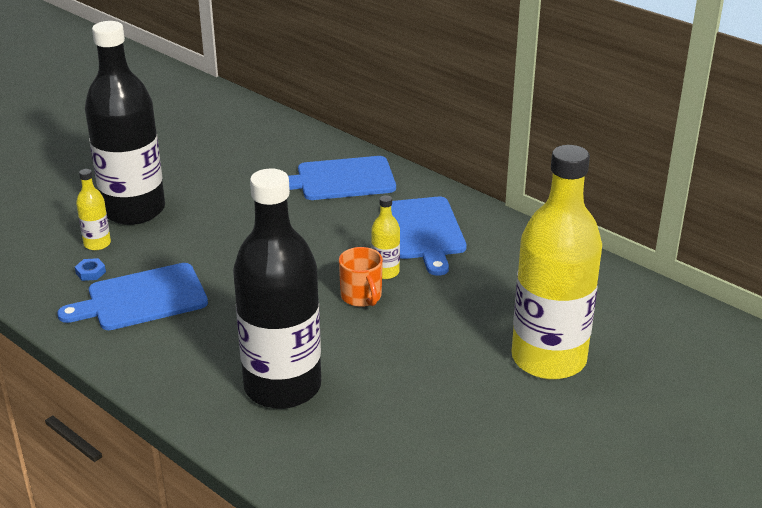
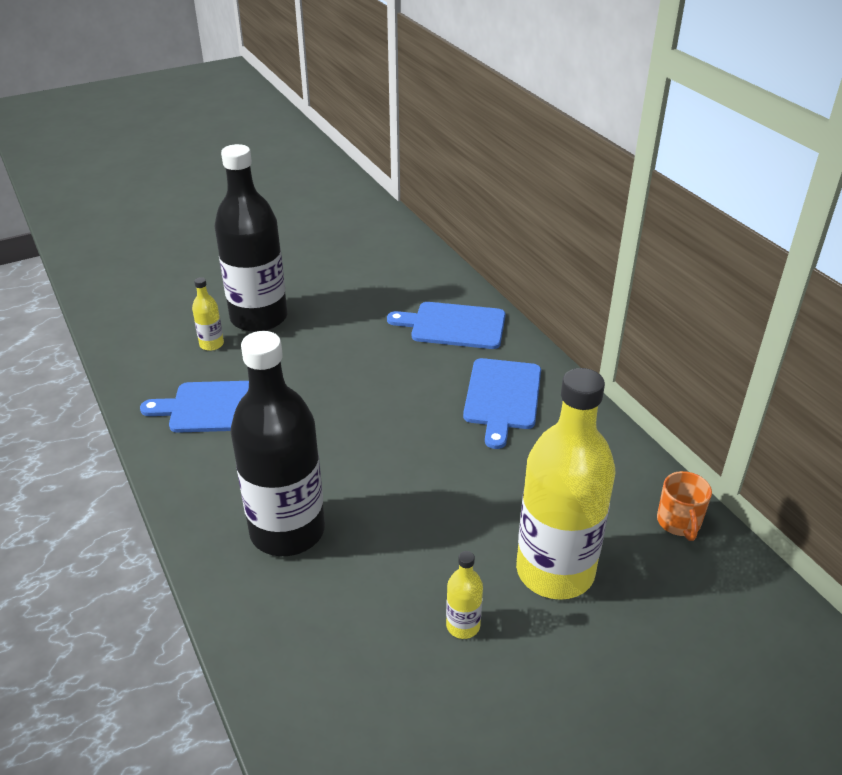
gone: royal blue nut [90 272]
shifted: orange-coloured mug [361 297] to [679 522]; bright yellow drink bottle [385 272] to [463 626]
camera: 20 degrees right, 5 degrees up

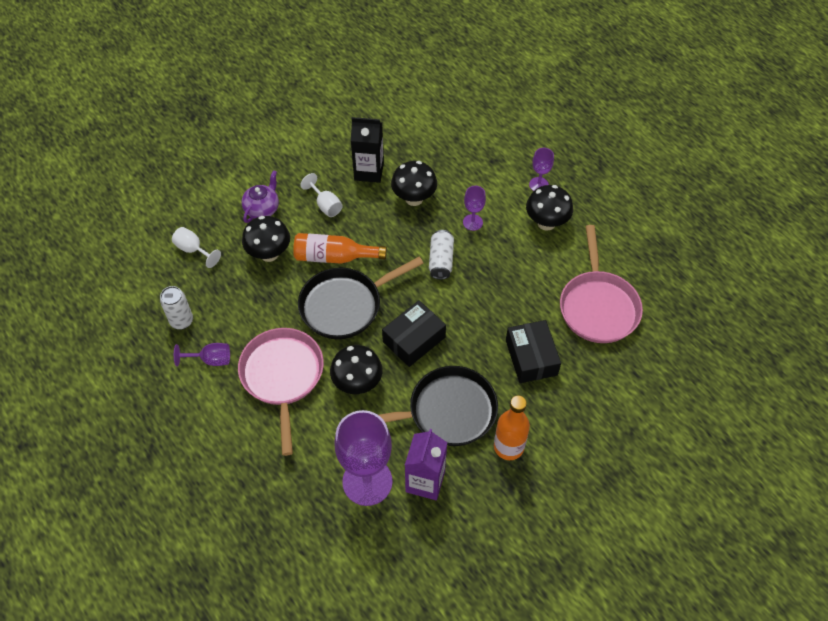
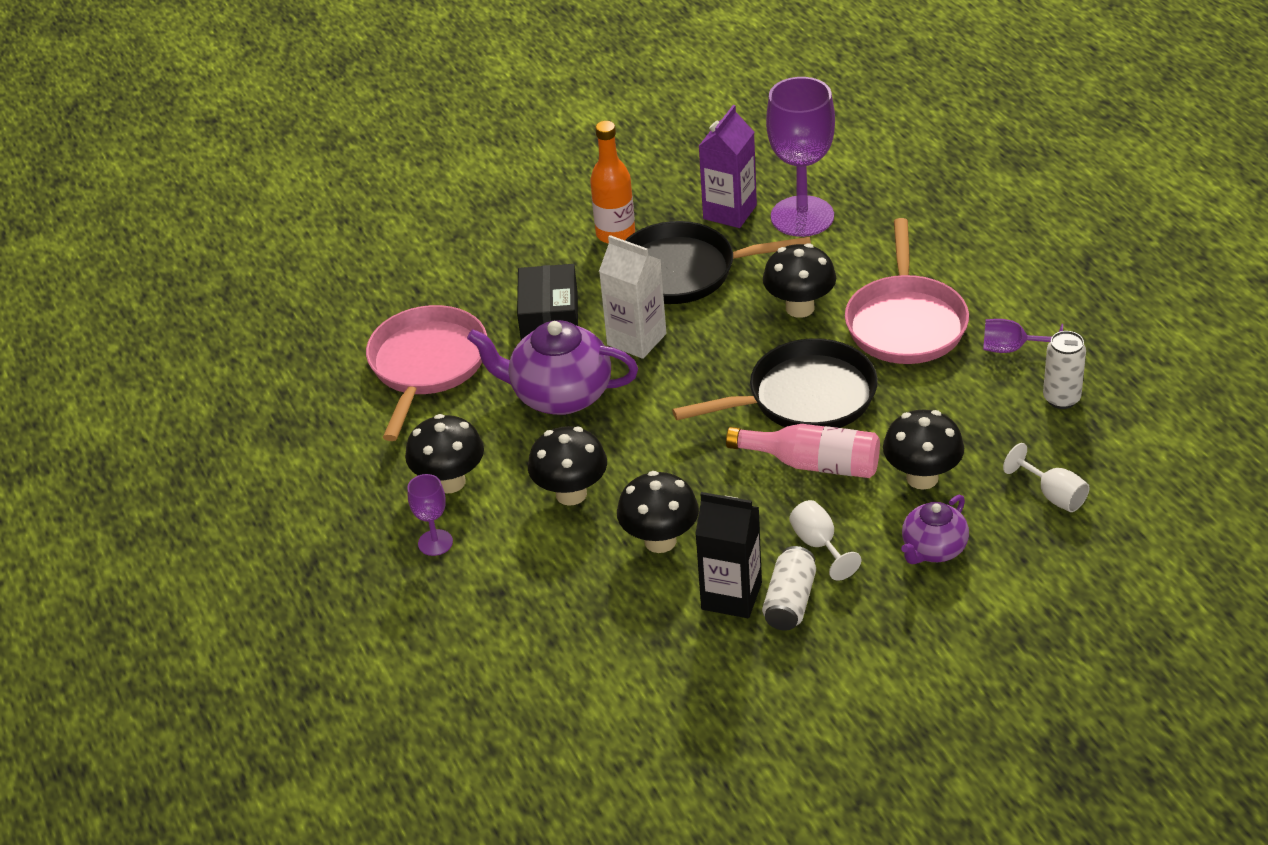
gone: ebony parcel [414 339]
new: royal purple china teapot [560 395]; snow-white carton [636 339]
shifted: snow-white tin [441 260] to [790 601]
swapped: royal purple chalice [472 222] to ebony fungus [571 494]
repainted: orange-coloured drink bottle [334 257] to rosy drink bottle [813 464]
camera: 165 degrees left, 15 degrees down

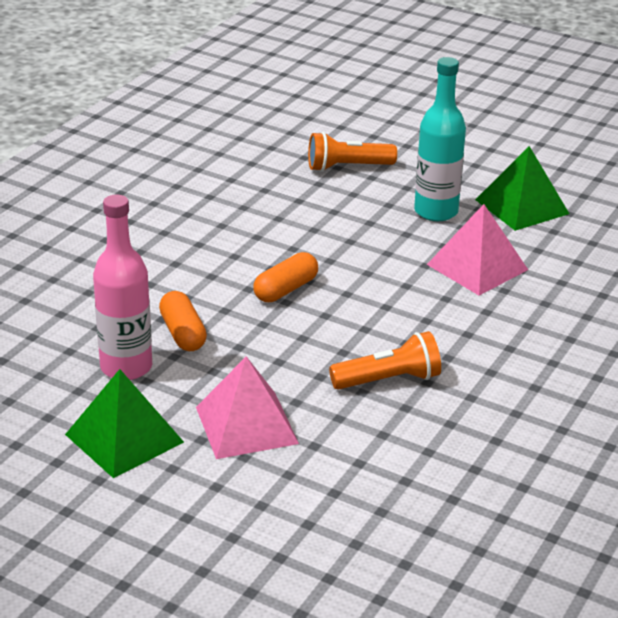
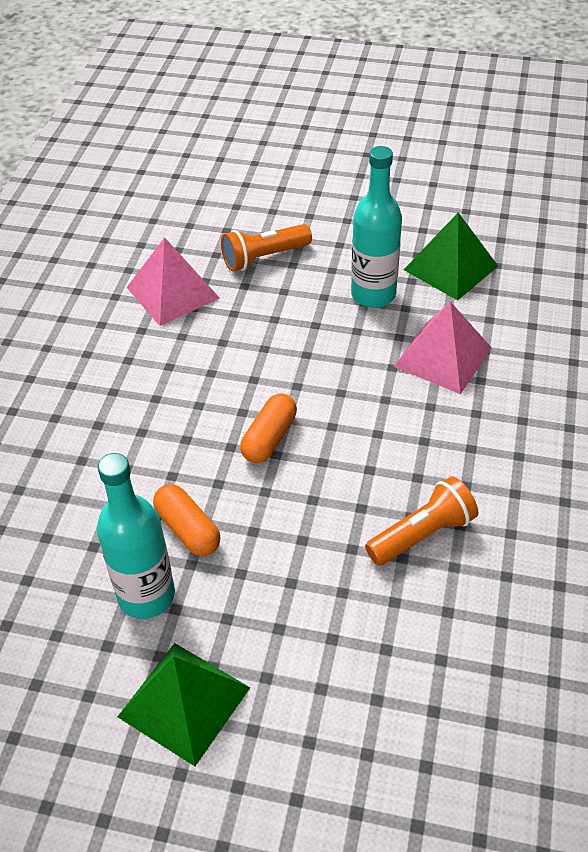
shifted: rosy pyramid [246 425] to [172 292]
repainted: rosy drink bottle [126 367] to aqua drink bottle [146 596]
camera: 15 degrees left, 15 degrees up

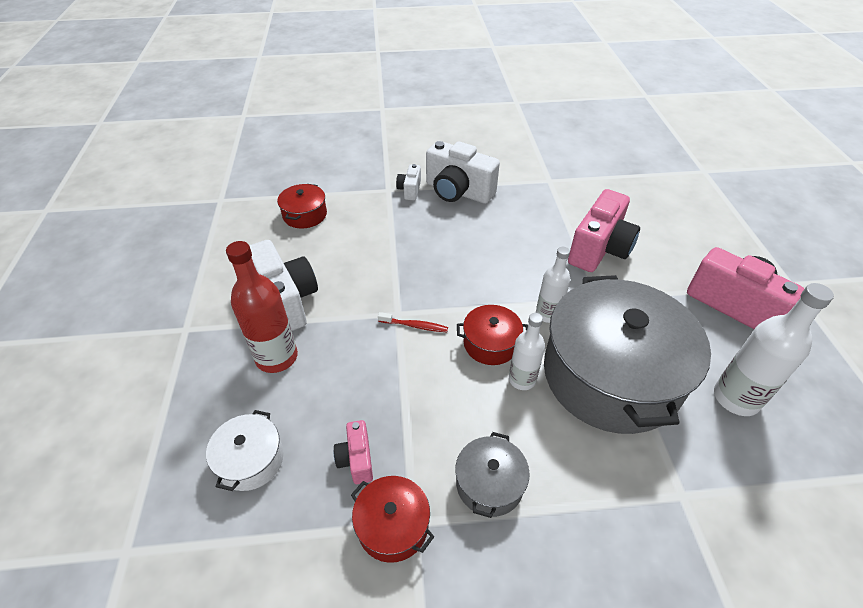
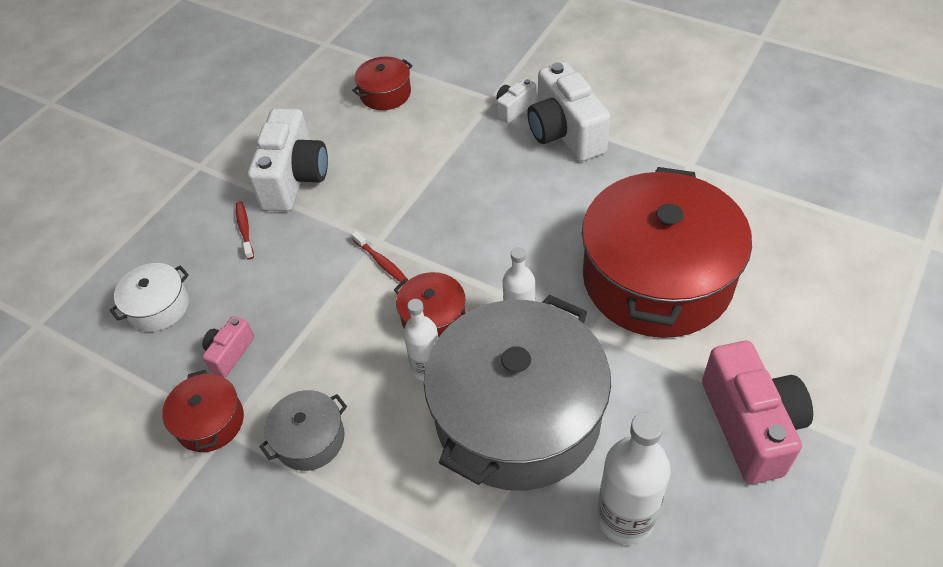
swapped: crimson drink bottle [277 357] to crimson dental brush [244 229]; rosy photo camera [599 249] to crimson pot [657 278]
camera: 40 degrees right, 5 degrees up

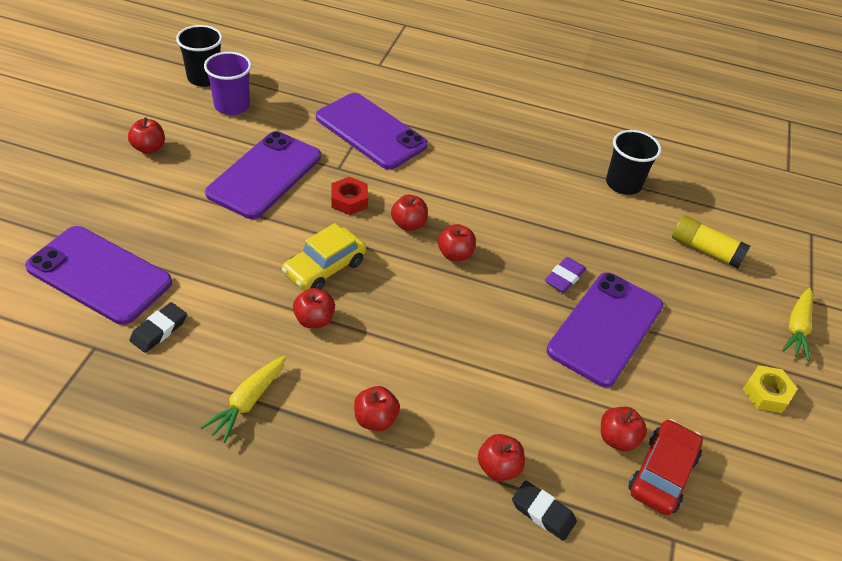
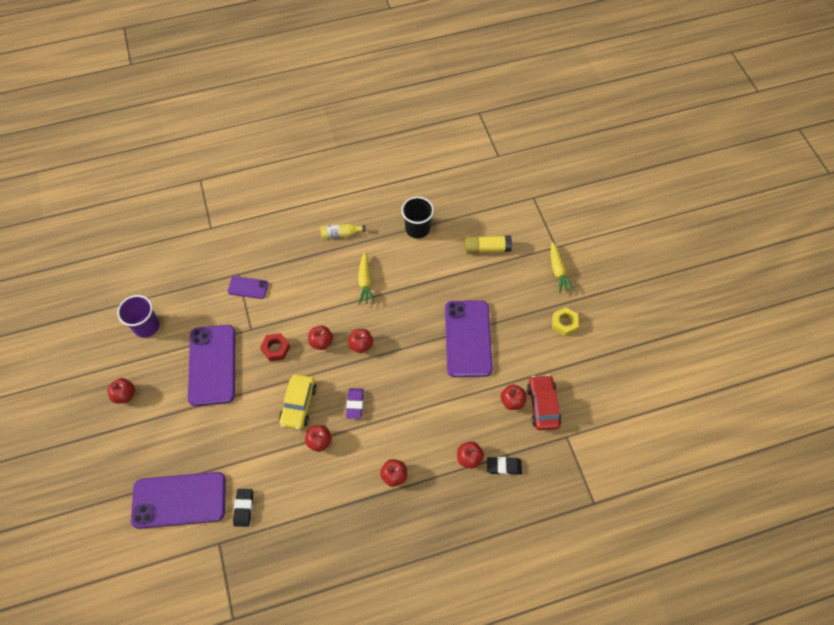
gone: ebony cup [204 78]
new: bright yellow drink bottle [340 233]
shifted: bright yellow toy carrot [248 402] to [365 282]; royal purple gum eraser [564 277] to [355 404]
scaled: royal purple phone [371 131] = [248 287] x0.48
camera: 30 degrees left, 15 degrees up

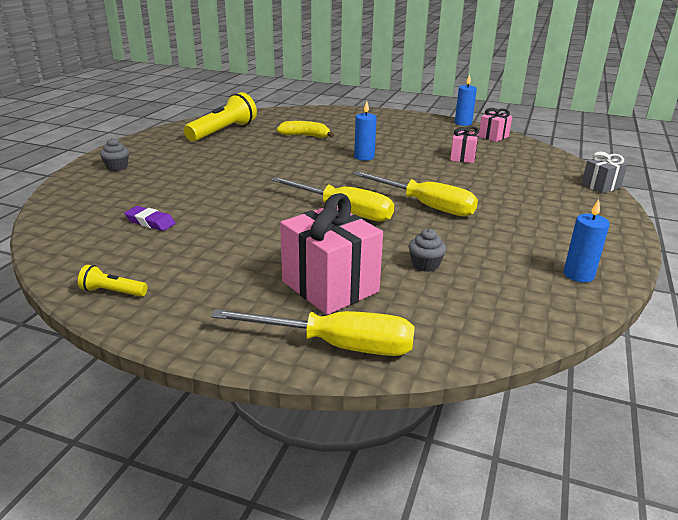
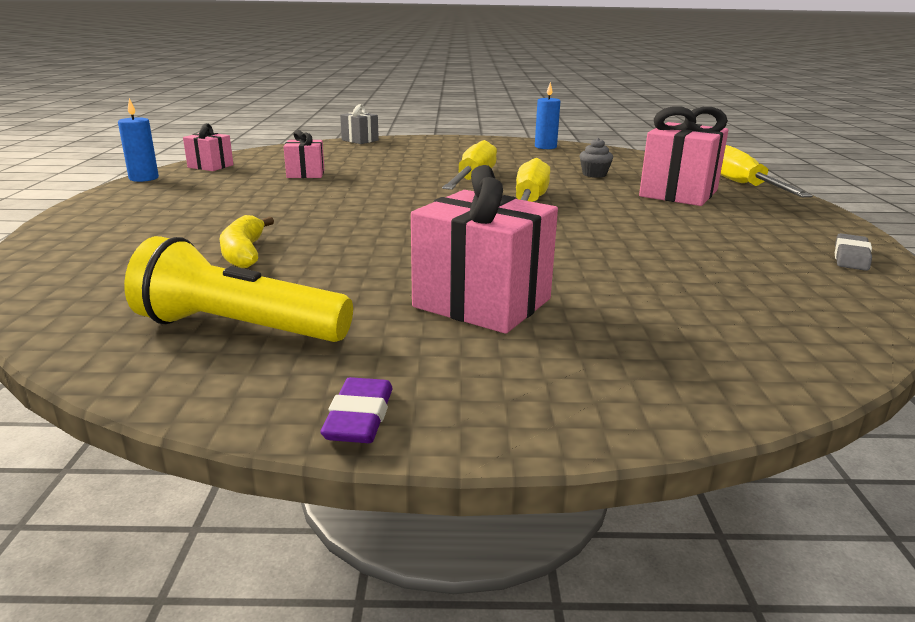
gone: grey muffin [117 167]; royal blue wax candle [364 157]
new: rosy wrapped gift [482 303]
shifted: royal purple gum eraser [150 222] to [359 418]
swapped: bright yellow pocket torch [112 292] to grey gum eraser [851 257]
camera: 110 degrees left, 5 degrees down

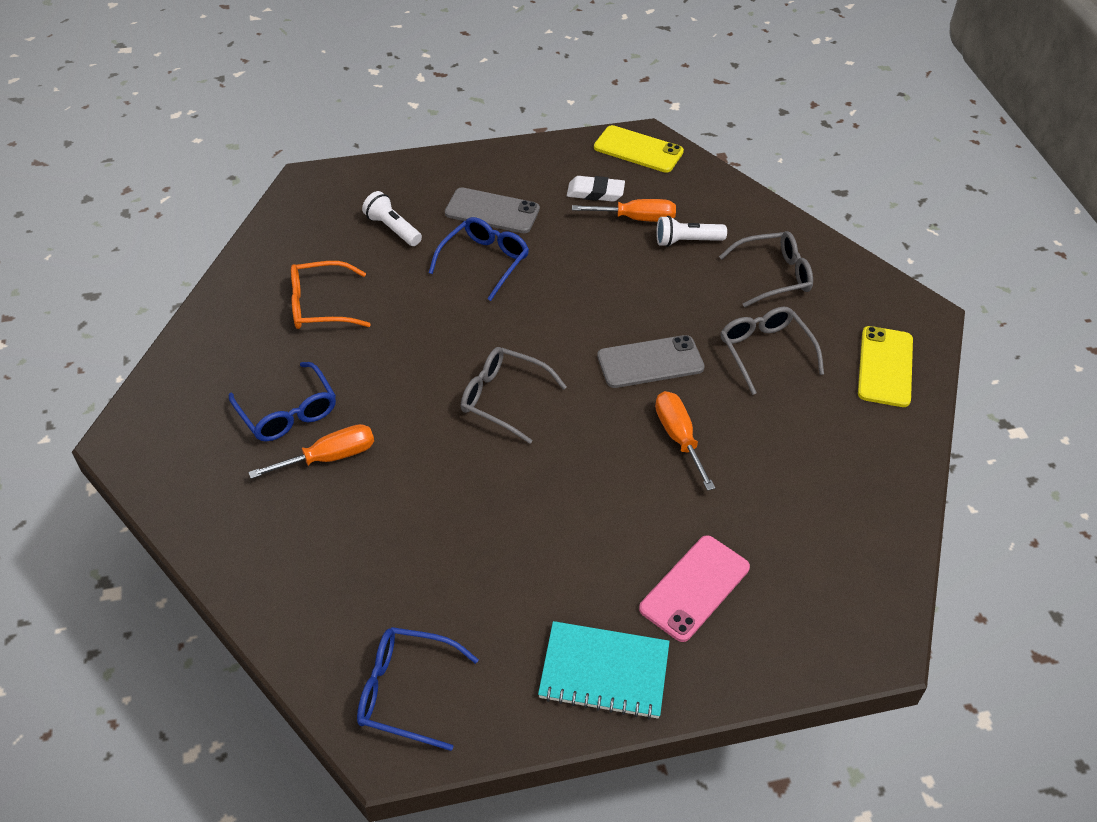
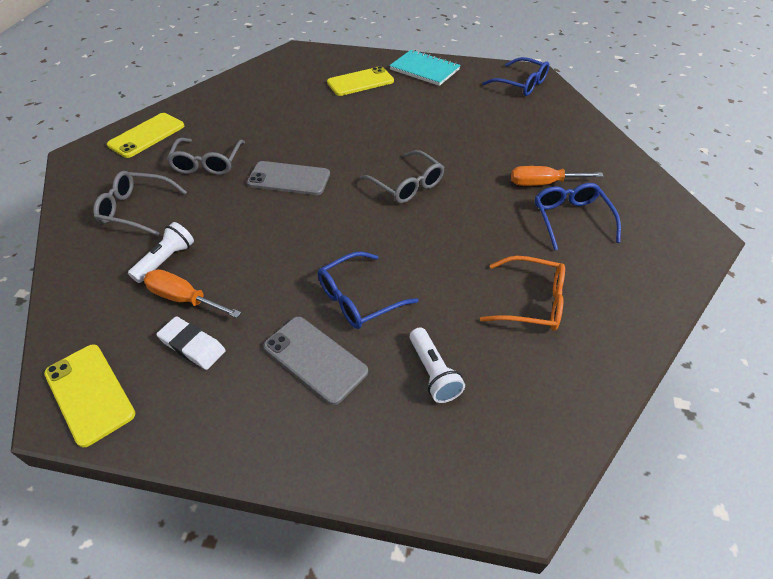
gone: orange-coloured screwdriver [678 437]
repainted: rosy phone [694 588] to bright yellow phone [360 82]
rotated: snow-white pocket torch [686 241] = [166 260] 75 degrees counterclockwise
camera: 155 degrees left, 0 degrees up

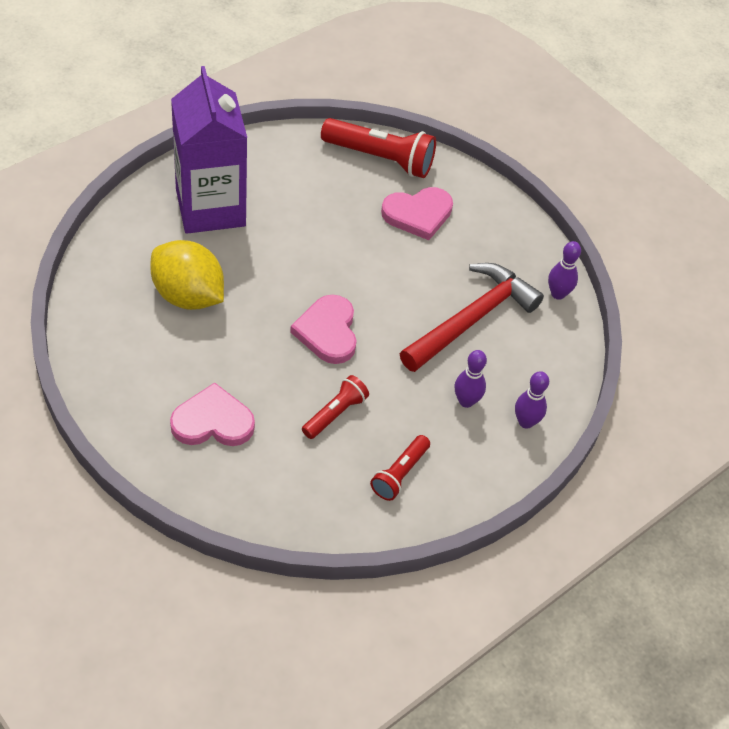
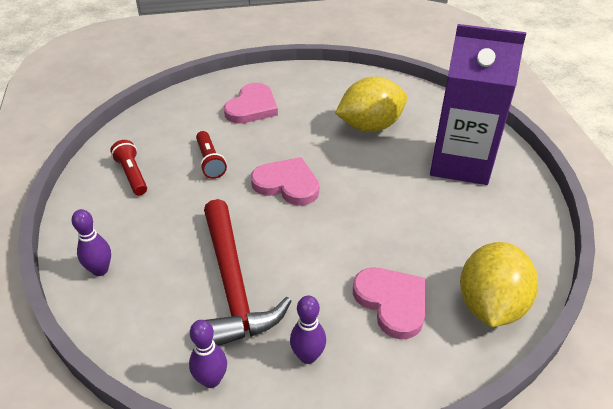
shifted: royal purple skittle [466 401] to [308 356]
swapped: crimson pocket torch [380 158] to bright yellow citrus fruit [490 305]
rotated: rosy heart [418 214] = [392 302] 135 degrees clockwise
camera: 125 degrees right, 10 degrees down

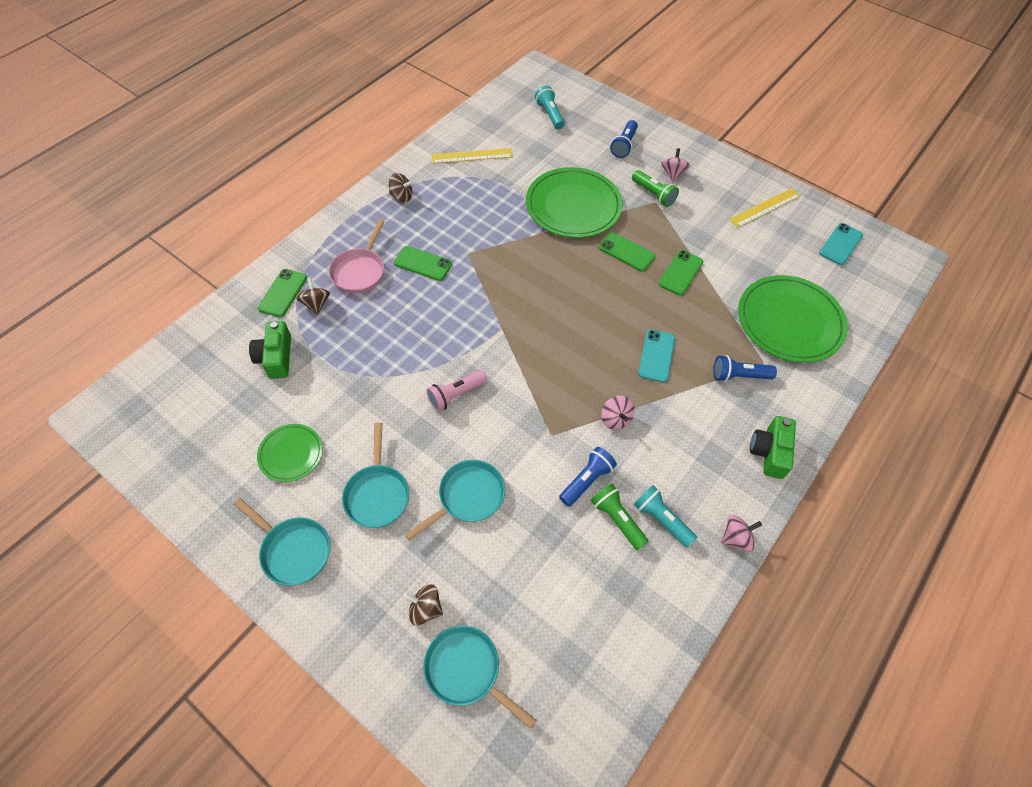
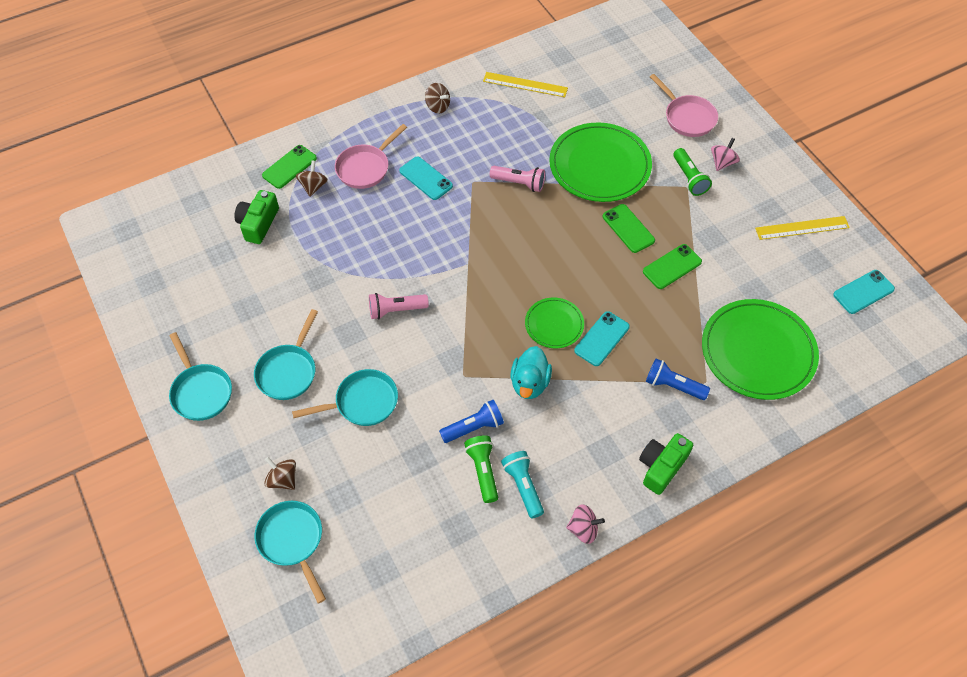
gone: aqua pocket torch [550 114]
new: rosy pocket torch [519 183]
shifted: emerald dinner plate [291 454] to [554 324]
swapped: rosy toy top [615 419] to aqua toy duck [530 383]; royal blue pocket torch [624 145] to rosy pan [687 117]
repainted: emerald phone [423 264] to aqua phone [426 178]
camera: 25 degrees right, 0 degrees up

